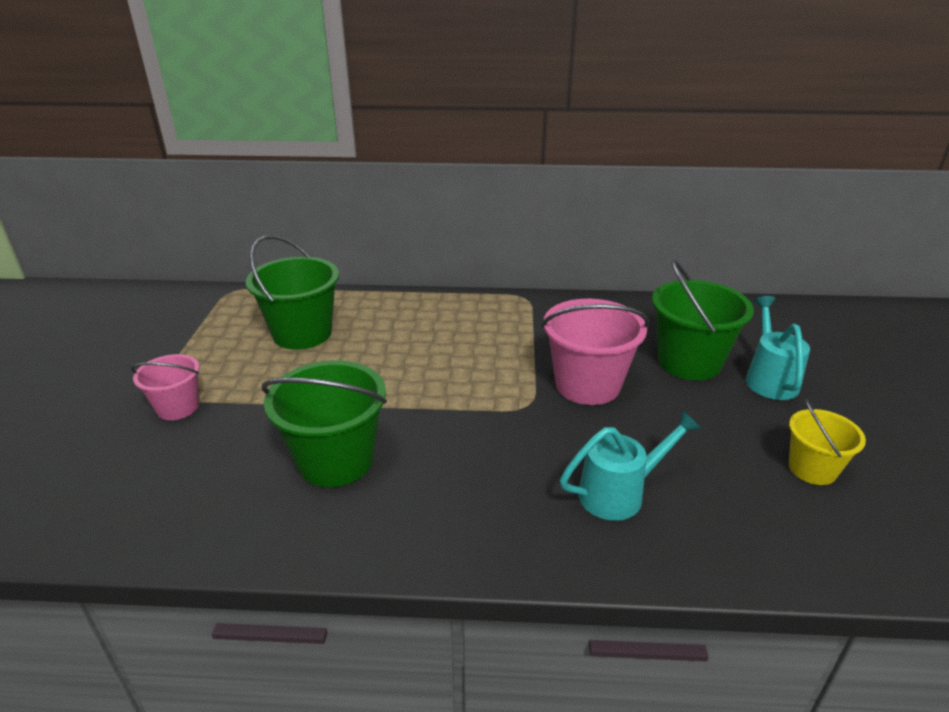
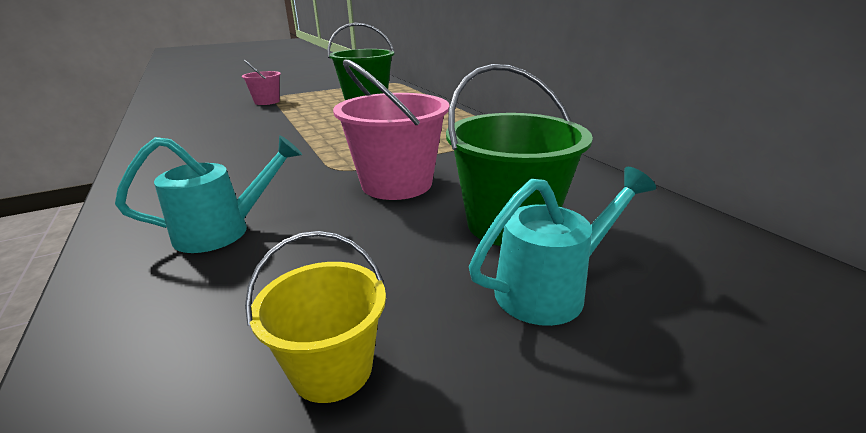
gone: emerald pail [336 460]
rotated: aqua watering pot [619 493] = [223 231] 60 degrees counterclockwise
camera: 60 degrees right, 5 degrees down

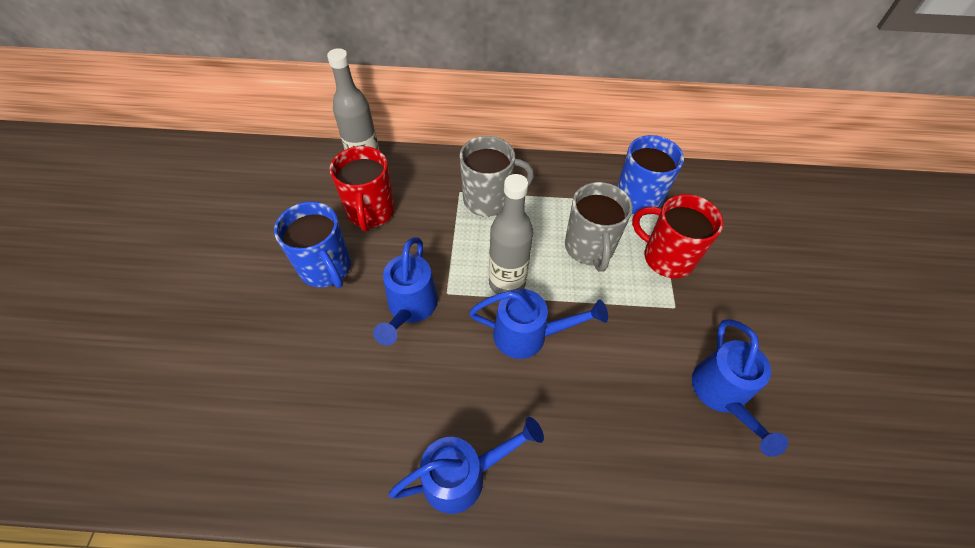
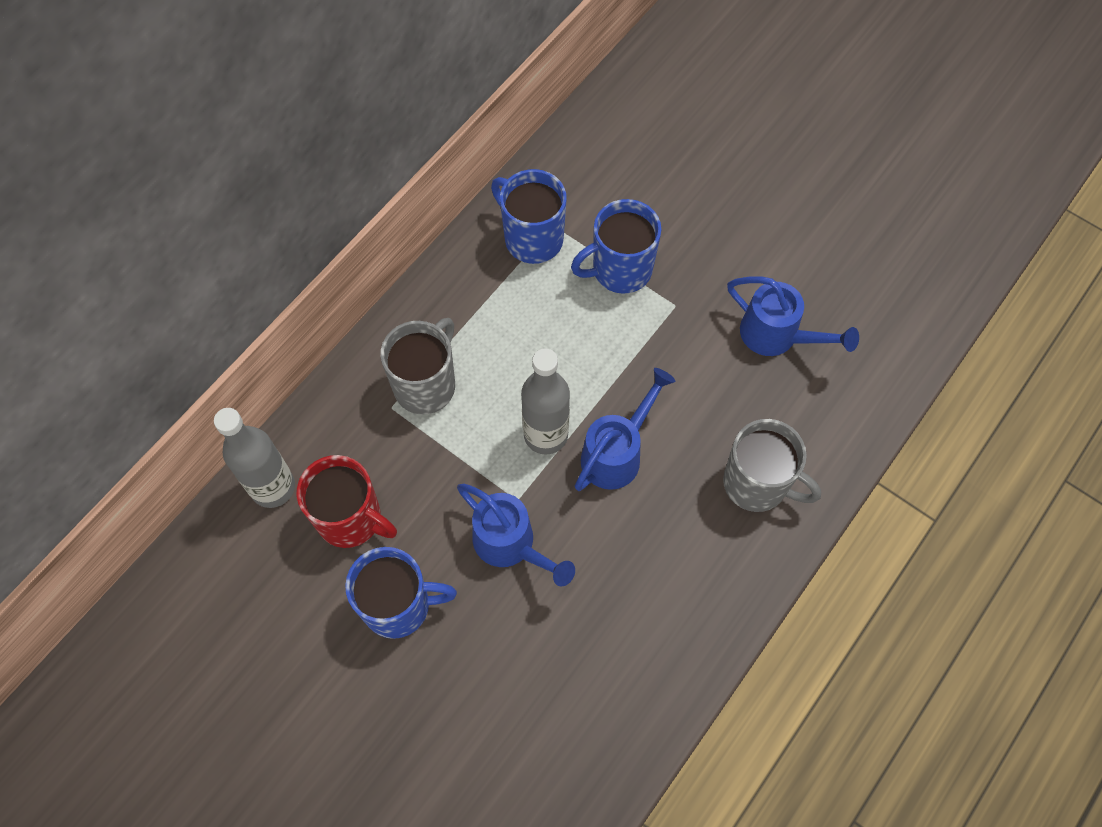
gone: royal blue watering pot [463 476]
shifted: grey mug [589 248] to [757 484]
repainted: crimson mug [666 257] to royal blue mug [620 270]
camera: 55 degrees left, 10 degrees up

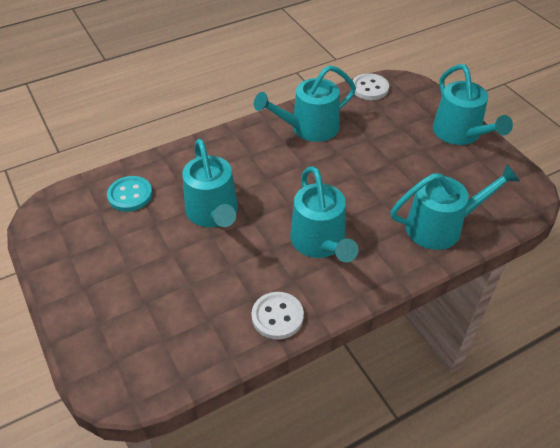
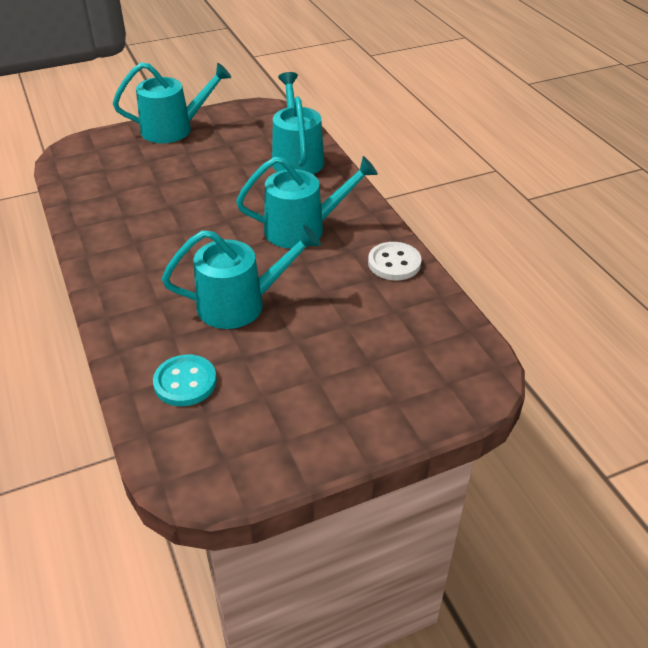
gone: aqua watering pot [309 128]; snow-white sewing button [369 88]
camera: 85 degrees left, 5 degrees down

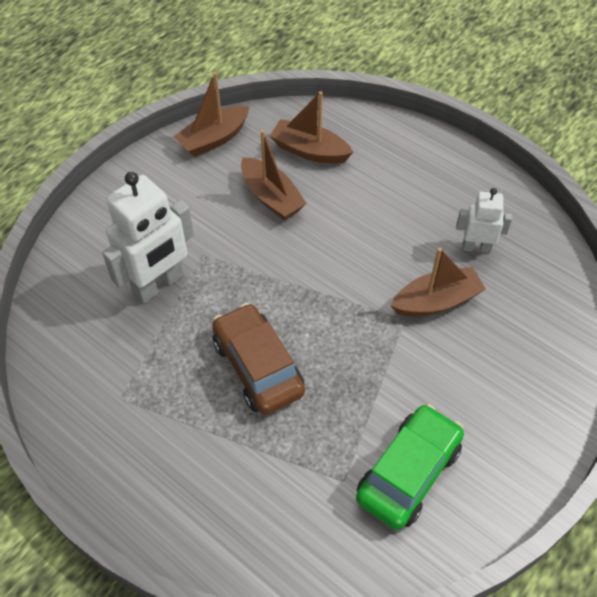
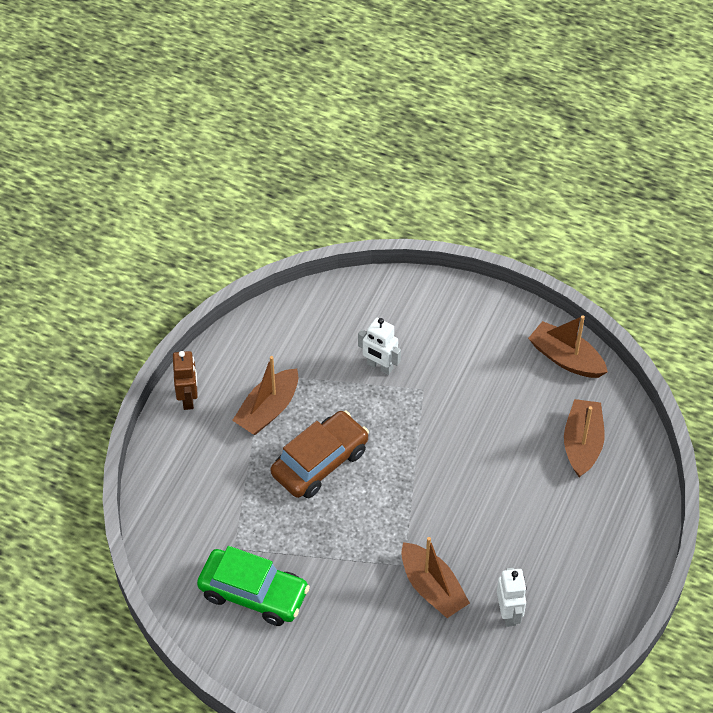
new: russet robot figure [188 398]
shifted: russet sailboat [271 197] to [268 409]
scaled: snow-white robot figure [158 284] = [379 366] x0.56
camera: 75 degrees right, 0 degrees up

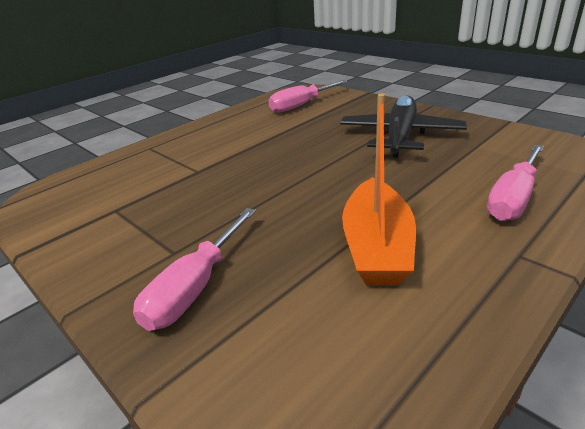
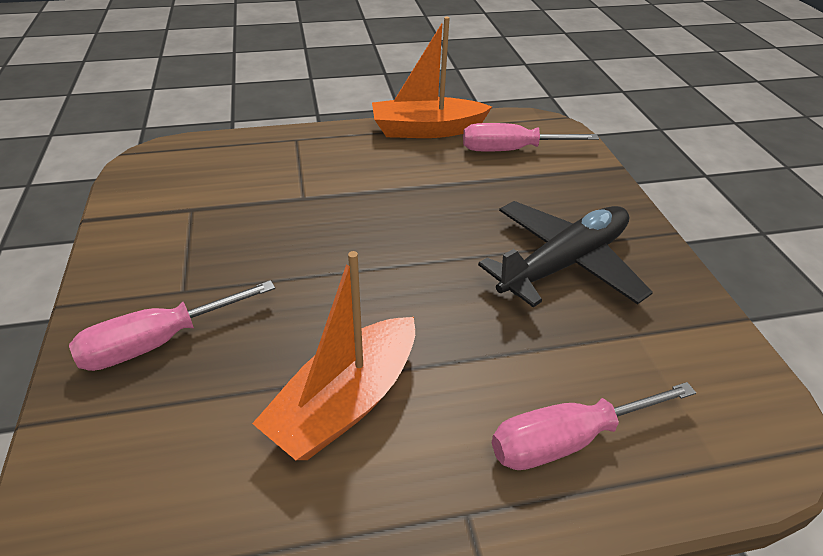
new: orange-coloured sailboat [426 130]
camera: 30 degrees right, 10 degrees up

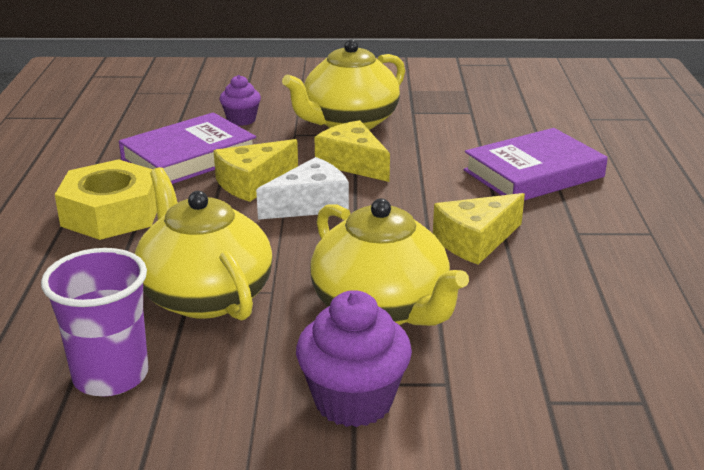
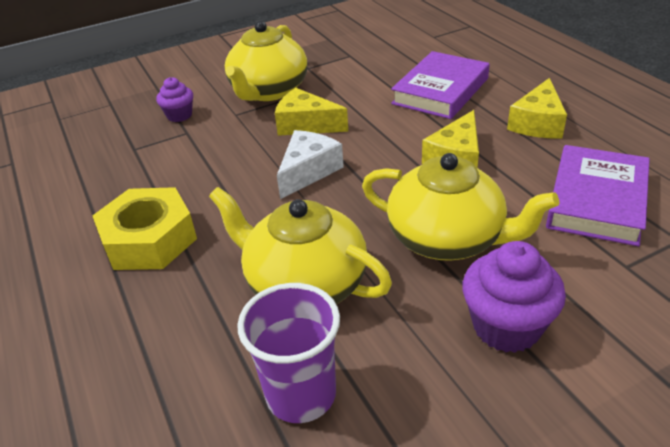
shifted: royal purple hardcover [189 158] to [596 201]; bright yellow piece of cheese [253 183] to [537 123]
camera: 25 degrees left, 10 degrees up

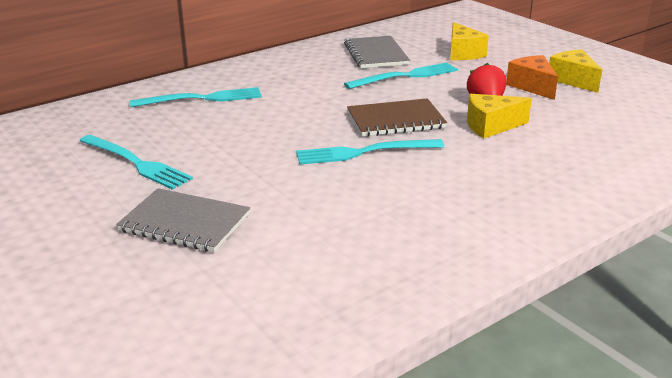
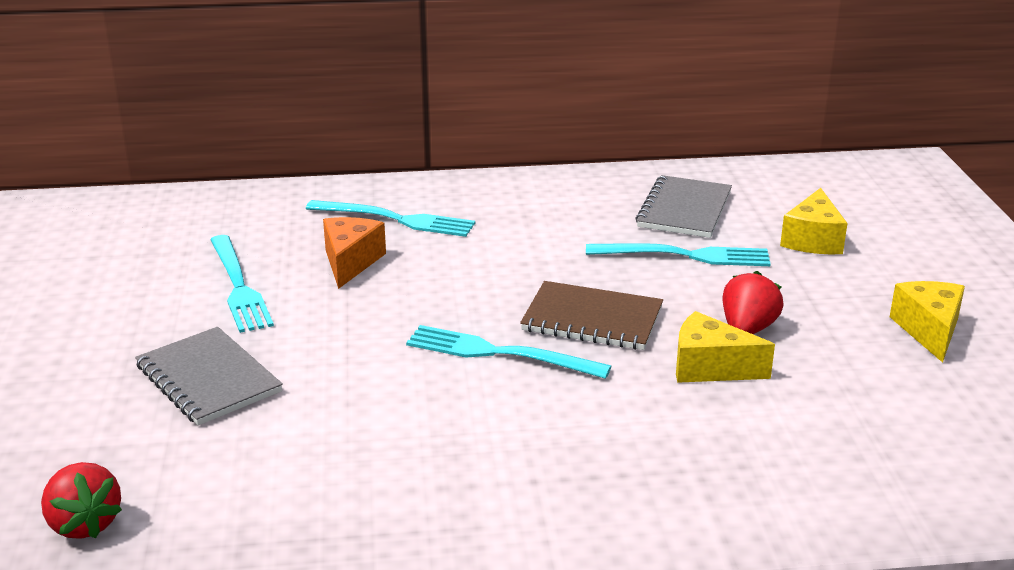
new: crimson toy strawberry [84 524]
shifted: orange-coloured piece of cheese [532 86] to [350 262]
camera: 30 degrees right, 0 degrees up

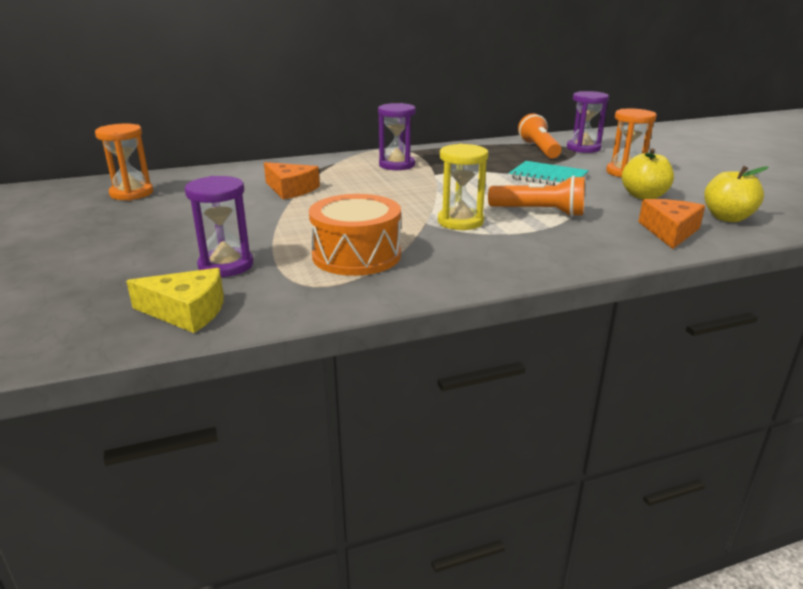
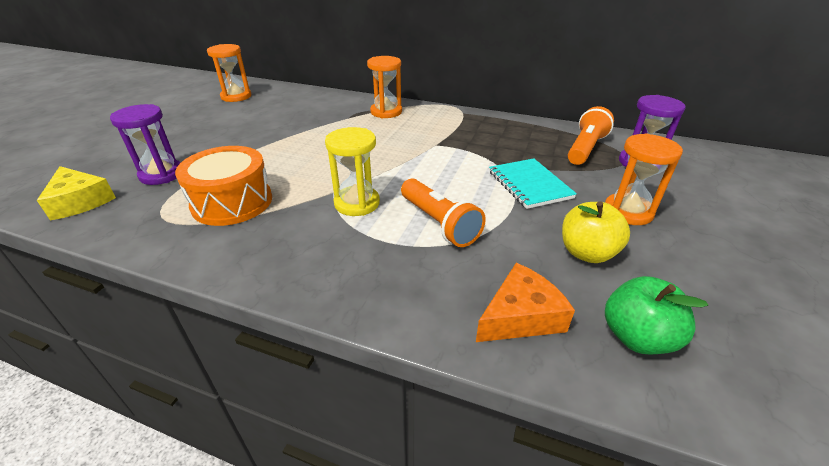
gone: orange-coloured piece of cheese [291 189]; royal purple sandglass [397 165]
new: orange-coloured sandglass [386 112]
repainted: bright yellow apple fruit [727 218] to emerald apple fruit [637 337]
camera: 40 degrees right, 10 degrees up

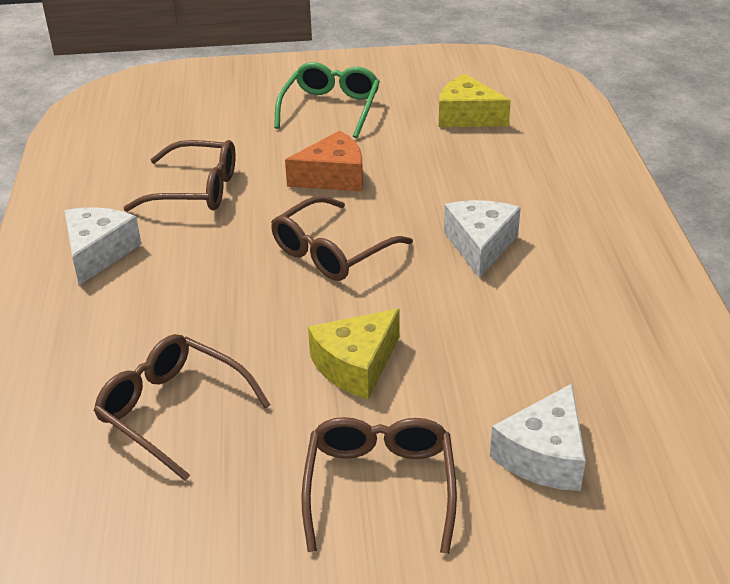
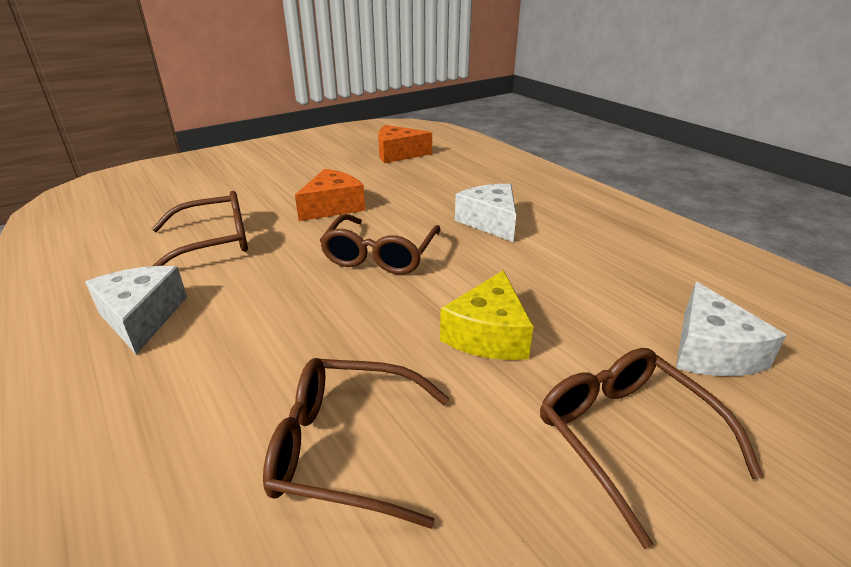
gone: emerald glasses [330 109]
repainted: bright yellow piece of cheese [467 116] to orange-coloured piece of cheese [398 154]
camera: 30 degrees left, 5 degrees down

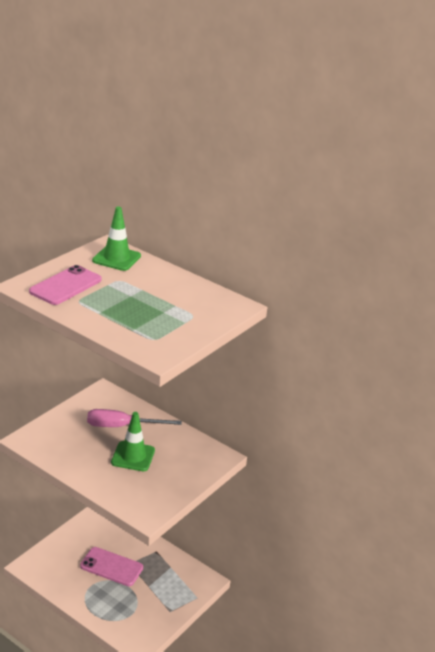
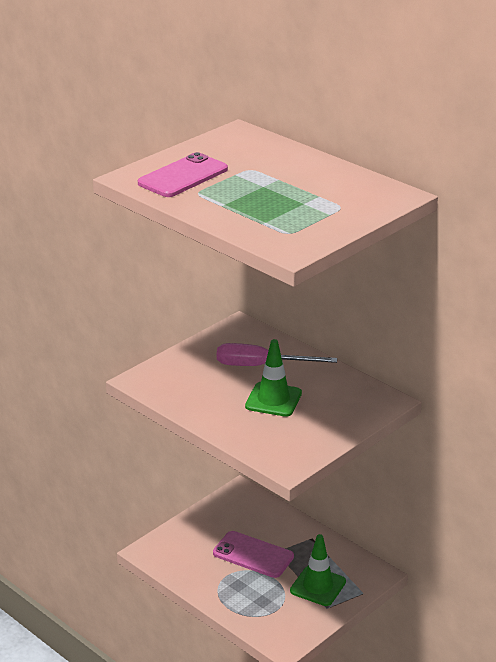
shifted: emerald safety cone [116 258] to [318 586]
camera: 10 degrees right, 0 degrees up

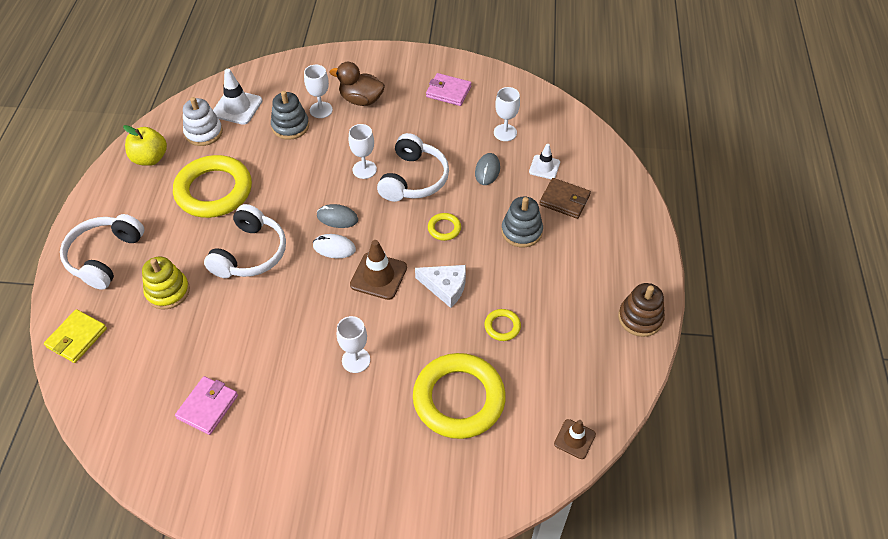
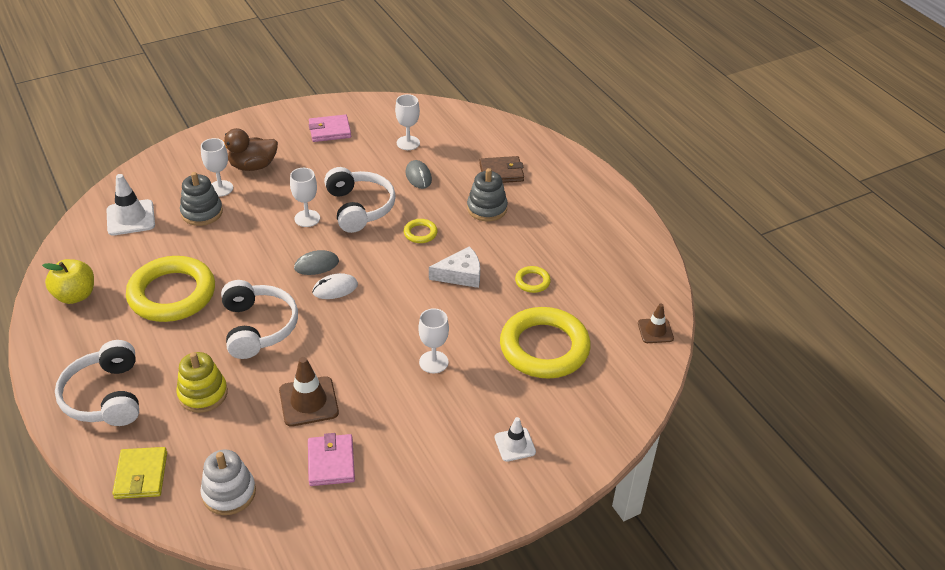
gone: russet ring stacker [640 318]
shifted: snow-white ring stacker [203 132] to [229 493]; russet safety cone [378 276] to [308 401]; snow-white safety cone [544 167] to [515 445]
camera: 35 degrees left, 10 degrees down

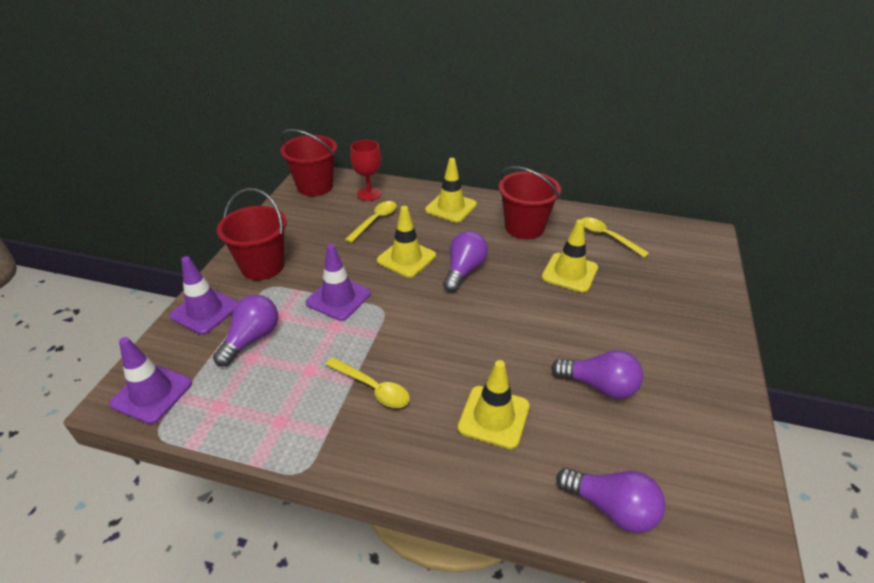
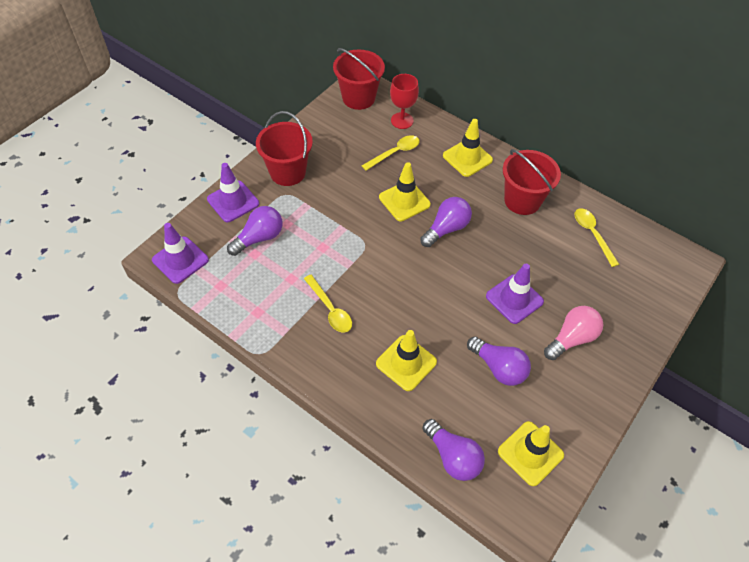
new: rosy light bulb [571 338]
shifted: royal purple safety cone [338 298] to [514 299]; bright yellow safety cone [569 273] to [530 453]
camera: 20 degrees right, 15 degrees up

